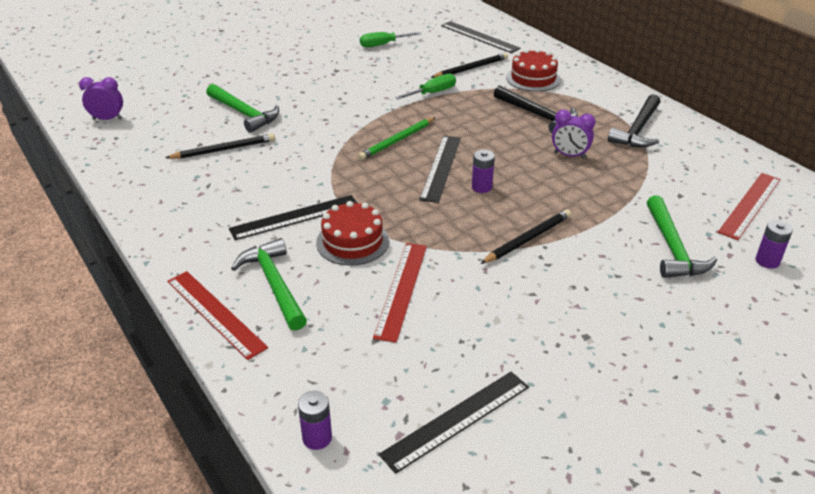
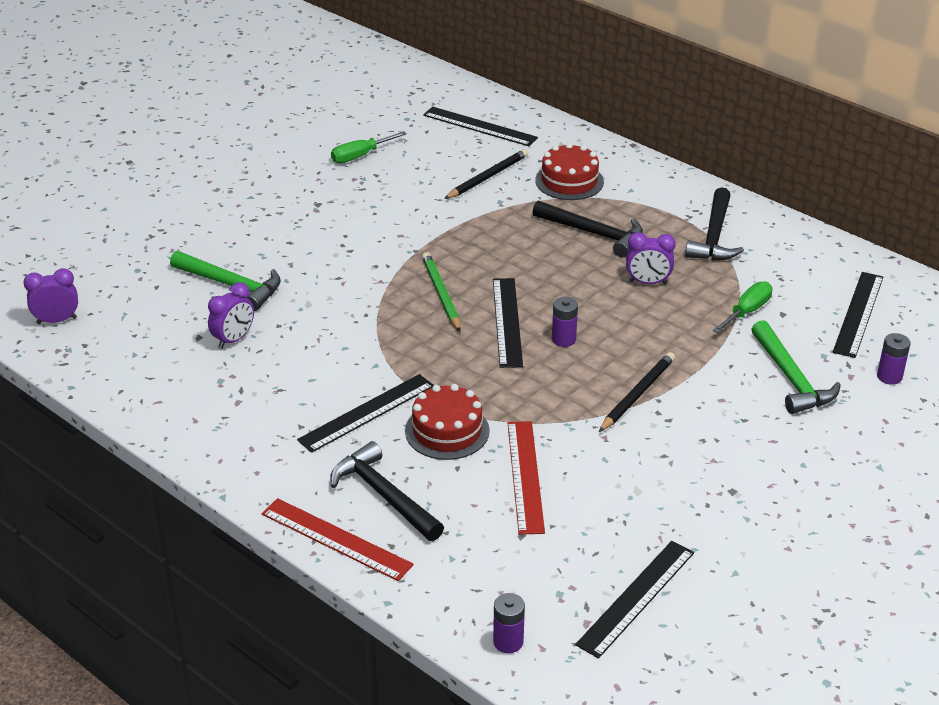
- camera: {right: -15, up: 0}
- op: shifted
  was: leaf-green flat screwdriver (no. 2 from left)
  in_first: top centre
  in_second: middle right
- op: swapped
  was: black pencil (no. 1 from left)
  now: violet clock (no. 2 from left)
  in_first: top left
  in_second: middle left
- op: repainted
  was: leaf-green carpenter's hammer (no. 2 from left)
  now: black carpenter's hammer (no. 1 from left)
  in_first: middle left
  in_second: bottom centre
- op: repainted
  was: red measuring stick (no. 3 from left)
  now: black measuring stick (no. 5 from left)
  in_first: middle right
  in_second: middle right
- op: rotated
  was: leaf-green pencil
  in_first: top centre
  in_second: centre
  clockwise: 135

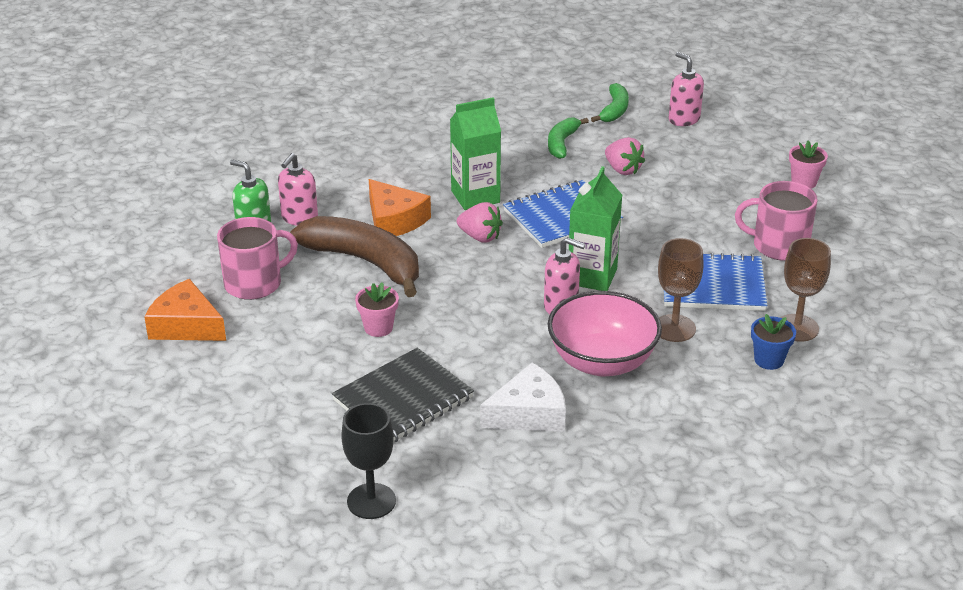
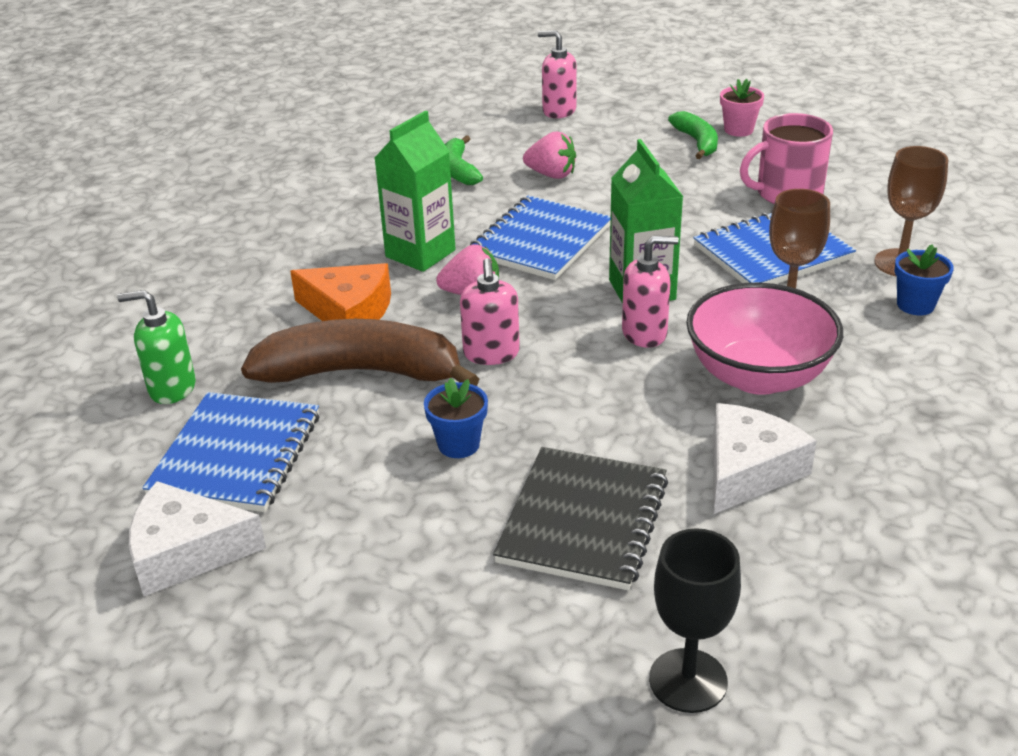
- camera: {right: -30, up: 0}
- op: shifted
  was: rosy pump bottle (no. 1 from left)
  in_first: top left
  in_second: centre
- op: shifted
  was: leaf-green banana (no. 2 from left)
  in_first: top centre
  in_second: top right
- op: swapped
  was: rosy coffee mug (no. 1 from left)
  now: royal blue notepad (no. 1 from left)
  in_first: middle left
  in_second: middle left
- op: repainted
  was: bright orange cheese wedge (no. 1 from left)
  now: pure white cheese wedge (no. 1 from left)
  in_first: middle left
  in_second: bottom left
- op: repainted
  was: rosy potted plant (no. 1 from left)
  now: royal blue potted plant (no. 1 from left)
  in_first: centre
  in_second: centre

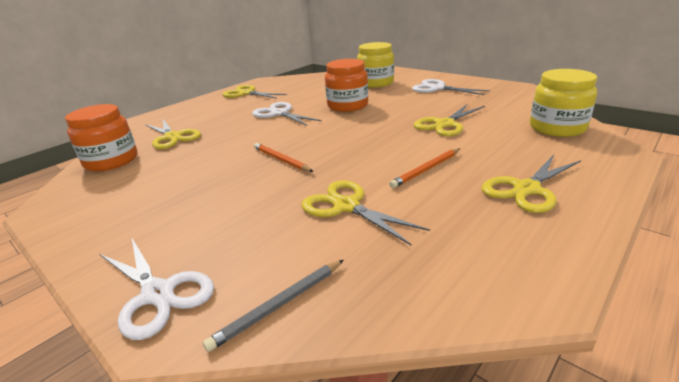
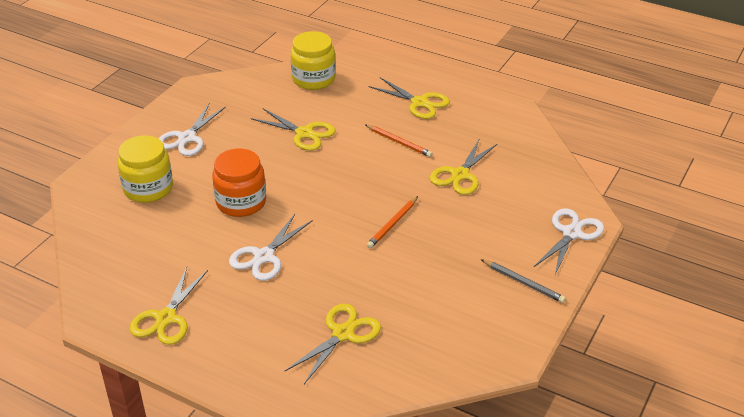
- camera: {right: -105, up: 10}
- op: gone
  was: bright orange jam jar (no. 1 from left)
  in_first: middle left
- op: shifted
  was: ash-grey pencil
  in_first: bottom centre
  in_second: bottom right

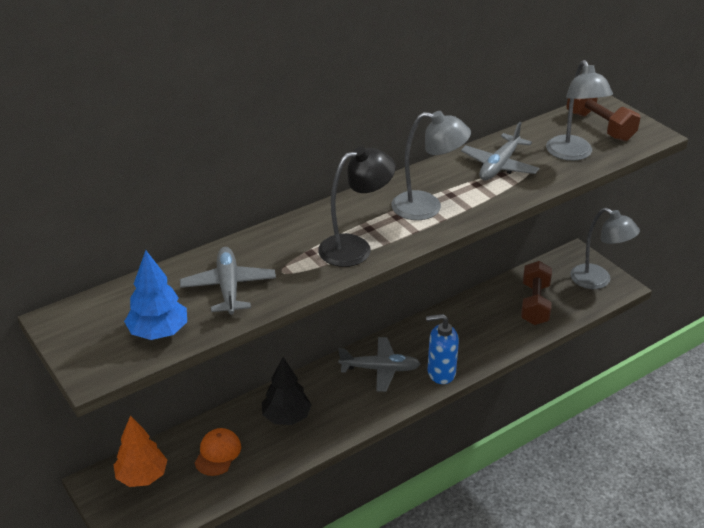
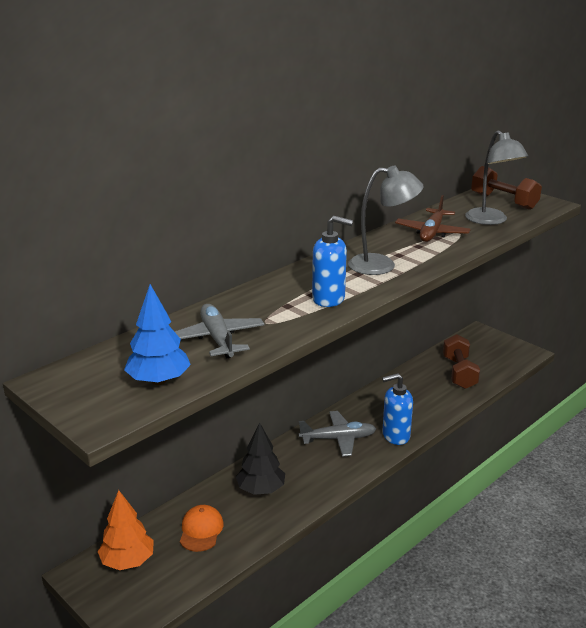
- camera: {right: -10, up: -10}
- op: gone
  was: ash-grey lamp (no. 3 from left)
  in_first: middle right
- op: swapped
  was: black lamp
  now: royal blue pump bottle (no. 1 from left)
  in_first: centre
  in_second: centre
- op: repainted
  was: ash-grey toy plane (no. 3 from left)
  now: brown toy plane
  in_first: top right
  in_second: middle right

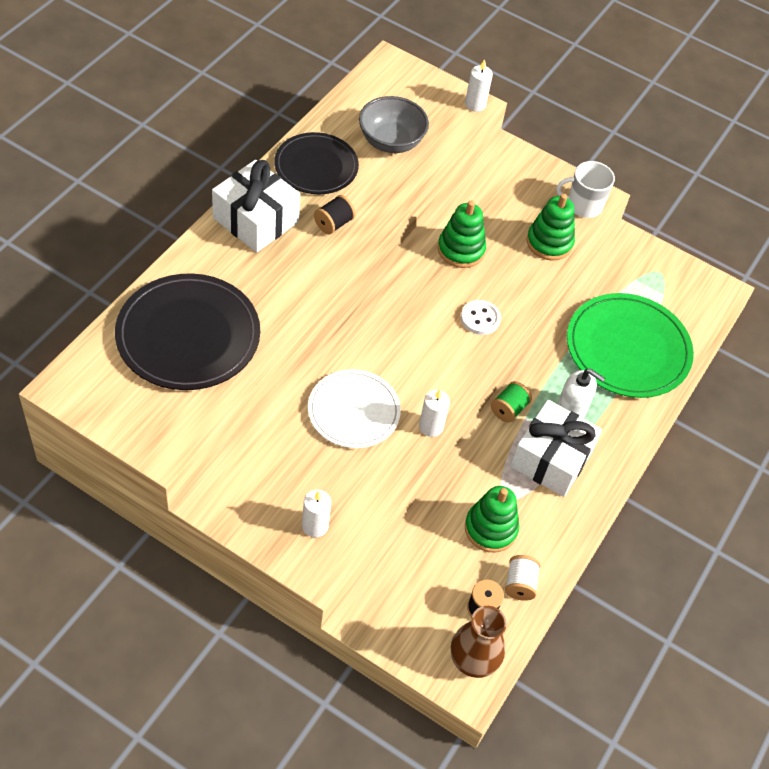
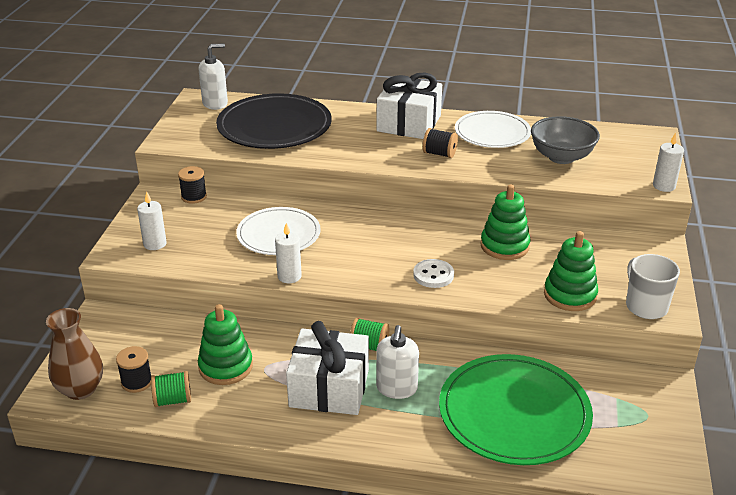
- camera: {right: 75, up: -20}
- op: new
  now: black spool (no. 2 from left)
  in_second: middle left
- op: new
  now: pure white pump bottle (no. 1 from left)
  in_second: top left
- op: repainted
  was: black plate (no. 2 from left)
  now: pure white plate (no. 2 from left)
  in_first: top centre
  in_second: top right
- op: repainted
  was: pure white spool
  now: leaf-green spool (no. 1 from left)
  in_first: bottom right
  in_second: bottom left

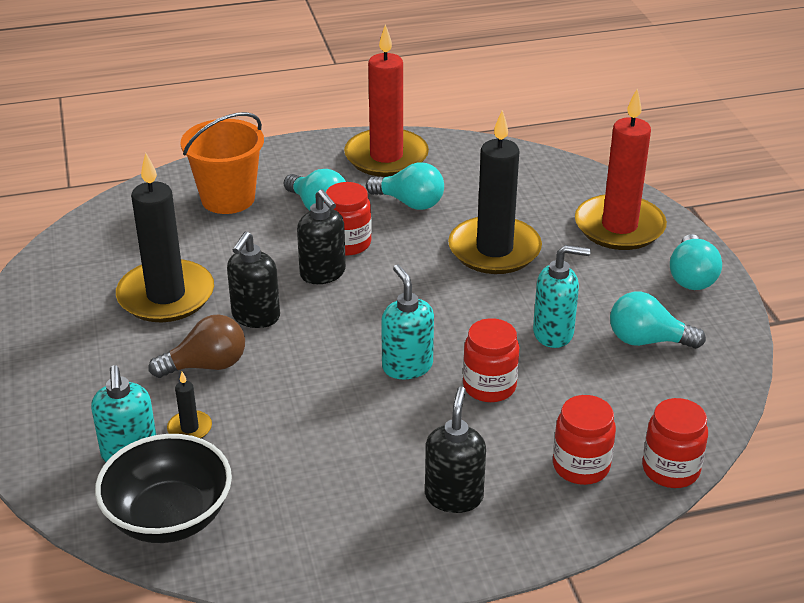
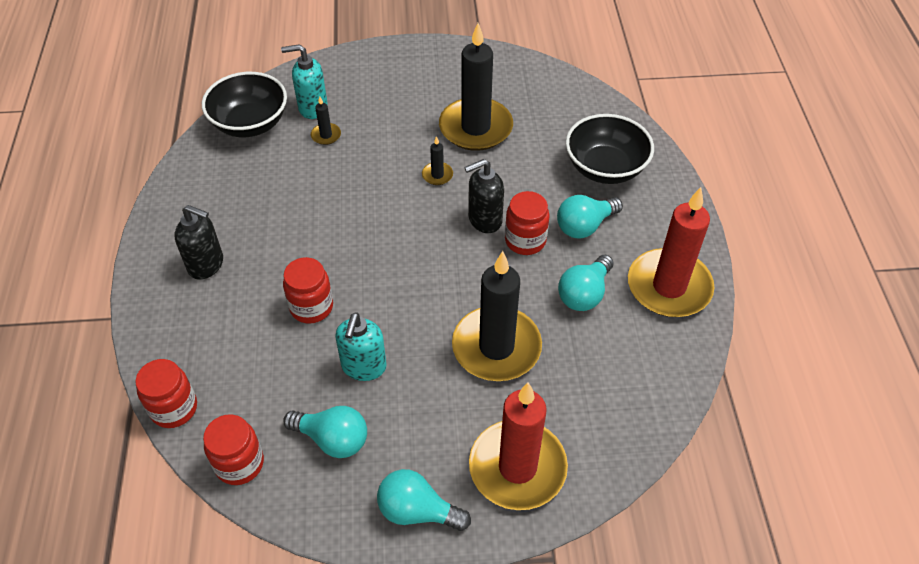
- camera: {right: 100, up: 15}
- op: gone
  was: brown light bulb
  in_first: middle left
- op: gone
  was: turquoise pump bottle (no. 2 from left)
  in_first: centre
- op: shifted
  was: red jam jar (no. 3 from left in the first image)
  now: red jam jar (no. 2 from left)
  in_first: bottom right
  in_second: bottom left
- op: swapped
  was: bright orange pail
  now: black deep dish (no. 2 from left)
  in_first: top left
  in_second: top centre
- op: swapped
  was: black pump bottle (no. 1 from left)
  now: black wax candle (no. 2 from left)
  in_first: middle left
  in_second: top centre
- op: rotated
  was: turquoise light bulb (no. 3 from left in the first image)
  in_first: middle right
  in_second: bottom centre
  clockwise: 90

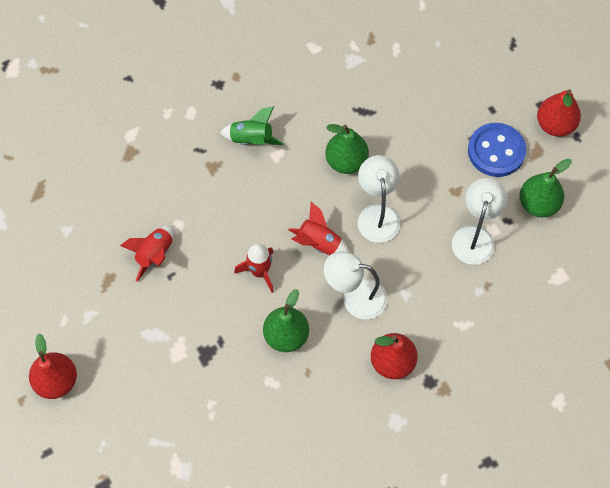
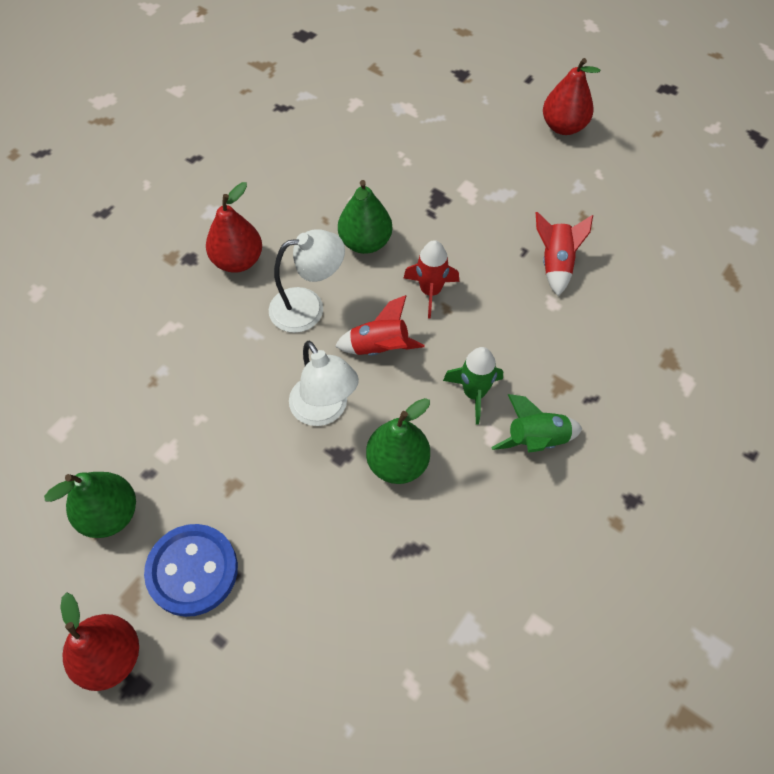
- camera: {right: 155, up: -5}
- op: gone
  was: pure white lamp (no. 3 from left)
  in_first: middle right
- op: new
  now: leaf-green toy rocket (no. 1 from left)
  in_second: centre

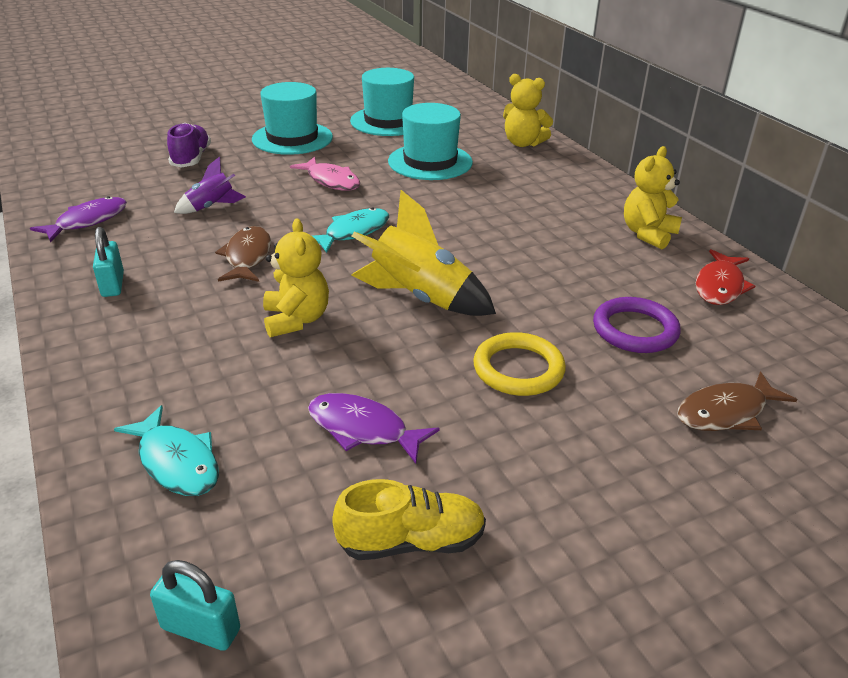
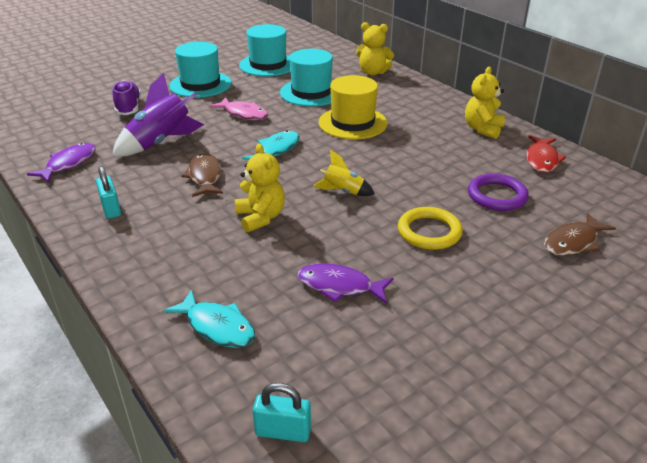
- camera: {right: -10, up: 0}
- op: gone
  was: bright yellow shoe
  in_first: bottom centre
- op: new
  now: bright yellow tall hat
  in_second: top centre
- op: scaled
  was: violet toy rocket
  in_first: top left
  in_second: top left
  ratio: 1.8
- op: scaled
  was: bright yellow toy rocket
  in_first: centre
  in_second: centre
  ratio: 0.55

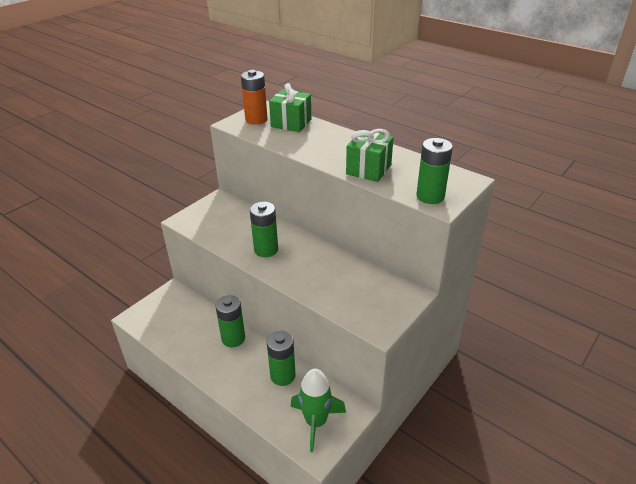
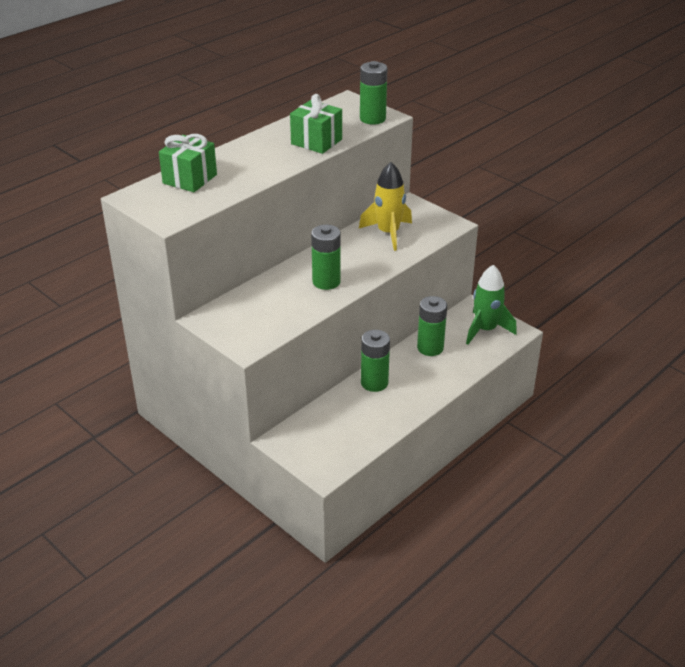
- camera: {right: -85, up: 0}
- op: gone
  was: bright orange AA battery
  in_first: top centre
- op: new
  now: bright yellow toy rocket
  in_second: top centre

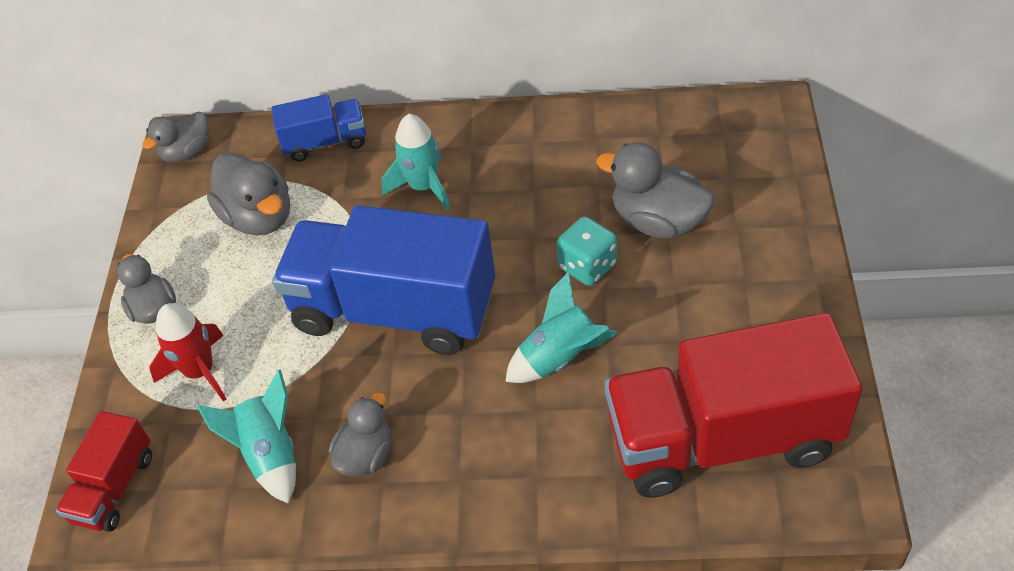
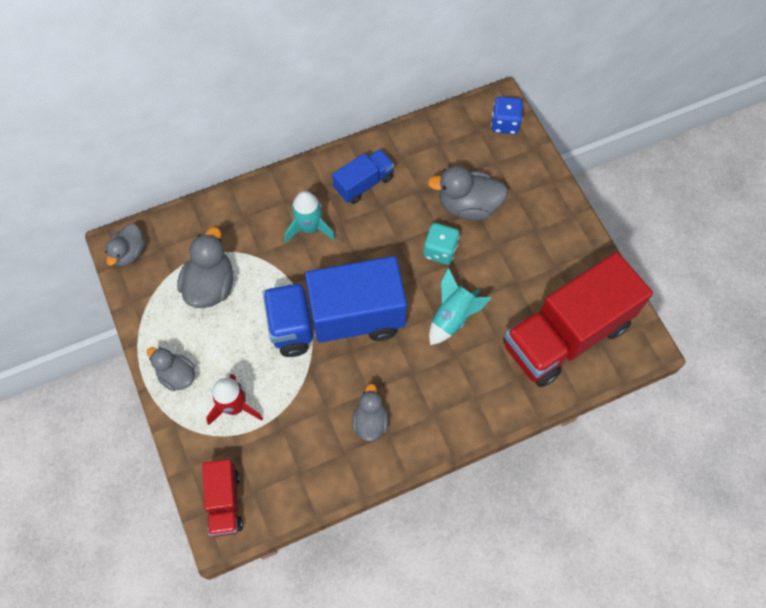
- camera: {right: -30, up: 15}
- op: gone
  was: turquoise toy rocket (no. 1 from left)
  in_first: bottom left
- op: new
  now: royal blue die
  in_second: top centre
- op: shifted
  was: royal blue truck (no. 1 from left in the first image)
  now: royal blue truck (no. 2 from left)
  in_first: top left
  in_second: top centre
- op: rotated
  was: ash-grey rubber duck (no. 3 from left)
  in_first: middle left
  in_second: middle left
  clockwise: -105

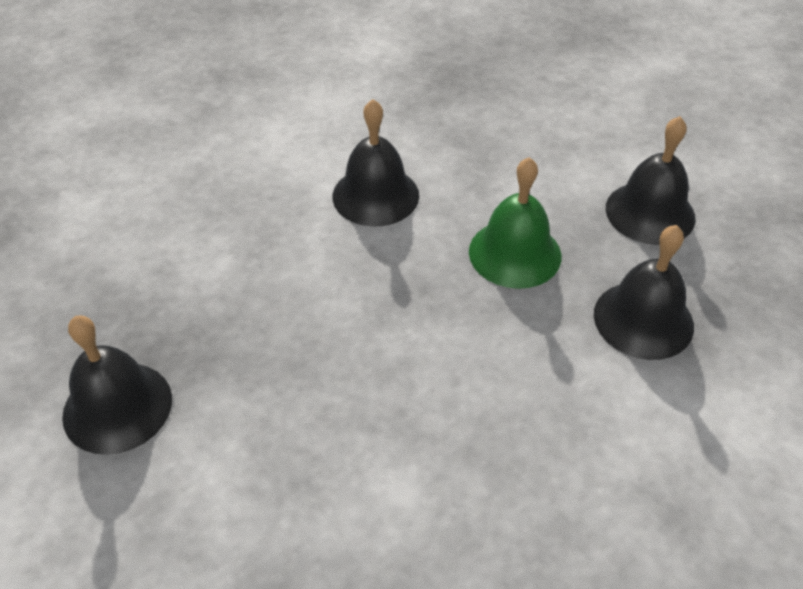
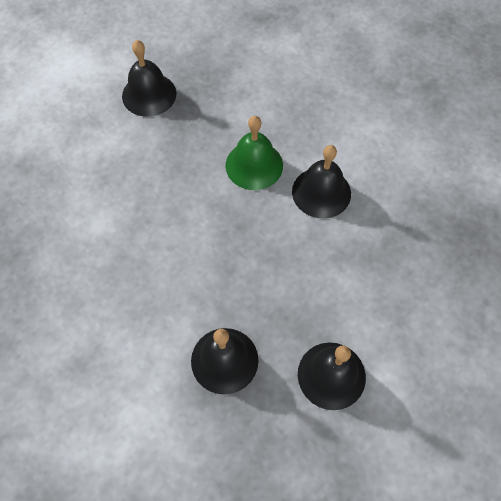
- camera: {right: 85, up: 15}
- op: shifted
  was: leaf-green hand bell
  in_first: centre
  in_second: top centre

